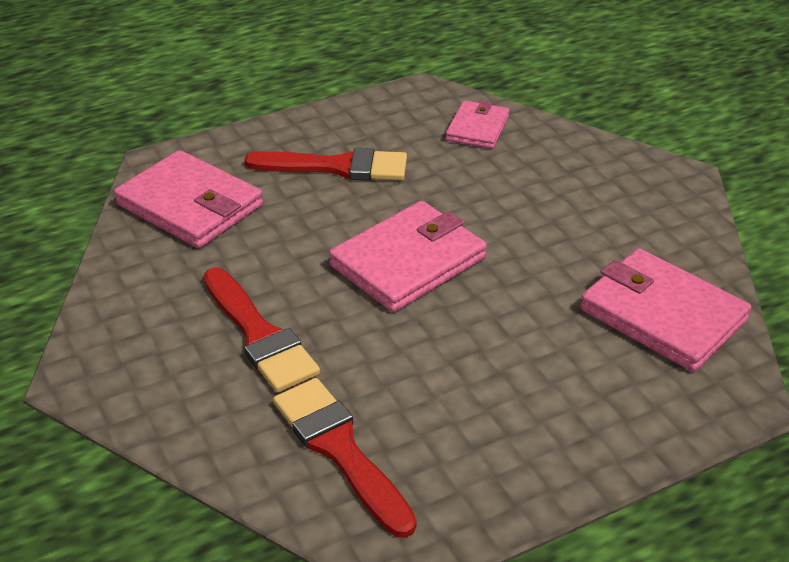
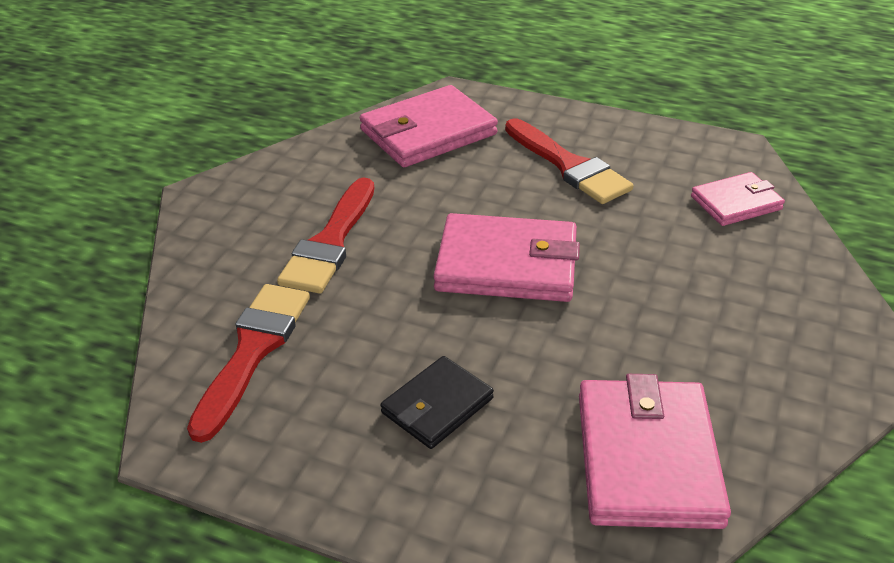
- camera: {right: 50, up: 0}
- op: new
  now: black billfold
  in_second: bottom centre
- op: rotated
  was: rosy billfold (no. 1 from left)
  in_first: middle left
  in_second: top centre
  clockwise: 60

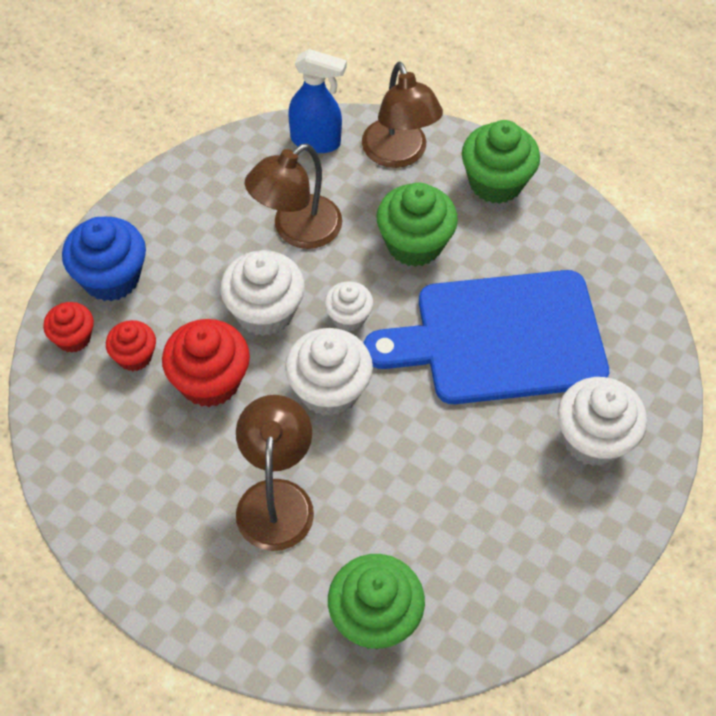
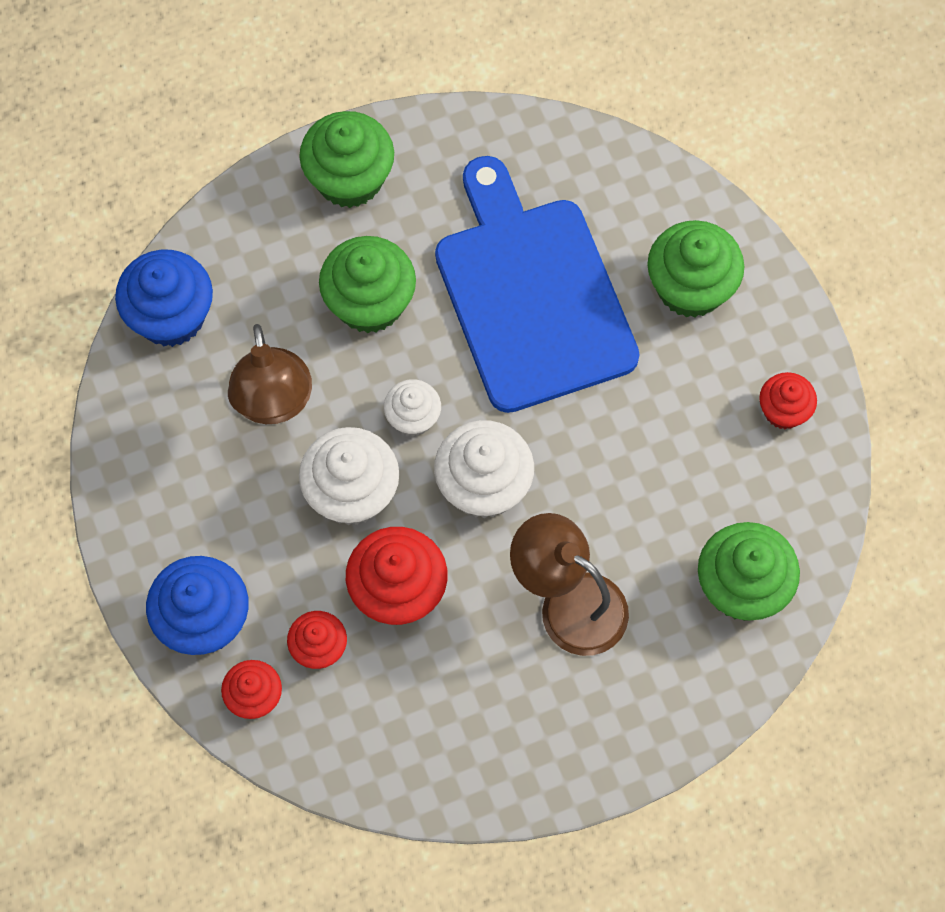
- camera: {right: -55, up: 10}
- op: gone
  was: brown lamp (no. 3 from left)
  in_first: top centre
- op: new
  now: red cupcake (no. 4 from left)
  in_second: middle right
- op: swapped
  was: royal blue sprayer
  now: royal blue cupcake (no. 1 from left)
  in_first: top centre
  in_second: top left
- op: repainted
  was: pure white cupcake (no. 4 from left)
  now: leaf-green cupcake (no. 3 from left)
  in_first: middle right
  in_second: top right
- op: rotated
  was: royal blue chopping board
  in_first: middle right
  in_second: top centre
  clockwise: 135

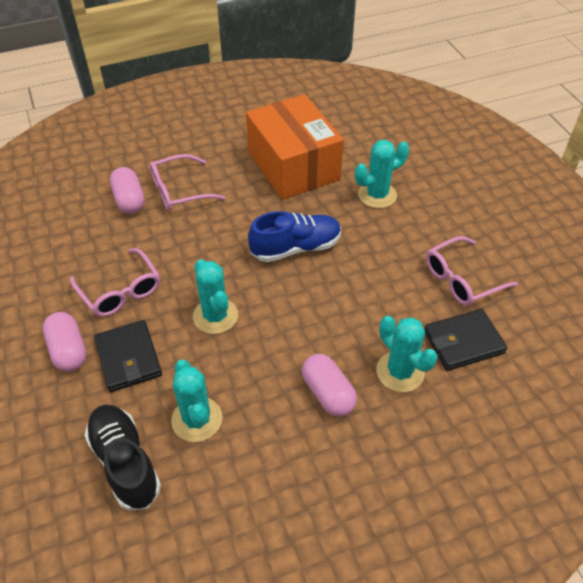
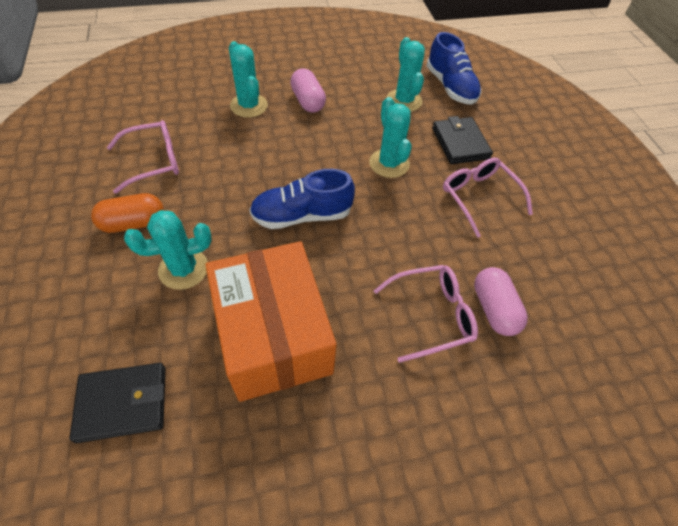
- camera: {right: -175, up: 5}
- op: gone
  was: rosy pill shape (no. 1 from left)
  in_first: middle left
- op: new
  now: bright orange pill shape
  in_second: middle left
- op: shifted
  was: black billfold (no. 2 from left in the first image)
  now: black billfold (no. 1 from left)
  in_first: middle right
  in_second: bottom left
- op: repainted
  was: black shoe
  now: royal blue shoe (no. 2 from left)
  in_first: bottom left
  in_second: top right

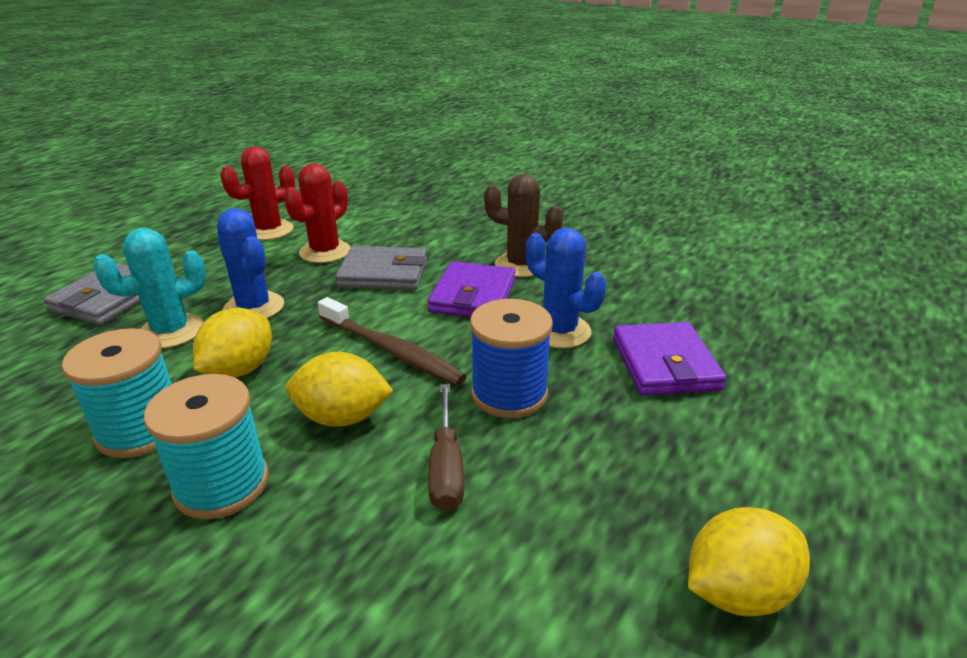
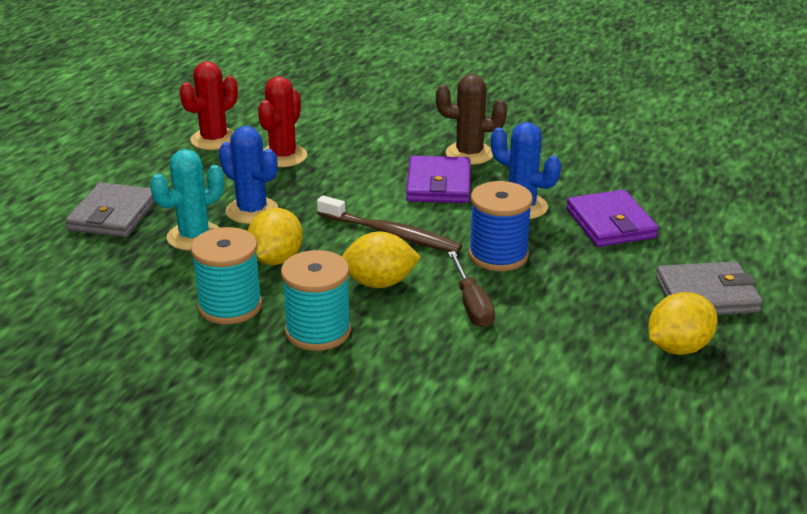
- camera: {right: -10, up: 0}
- op: shifted
  was: ash-grey billfold (no. 2 from left)
  in_first: centre
  in_second: middle right

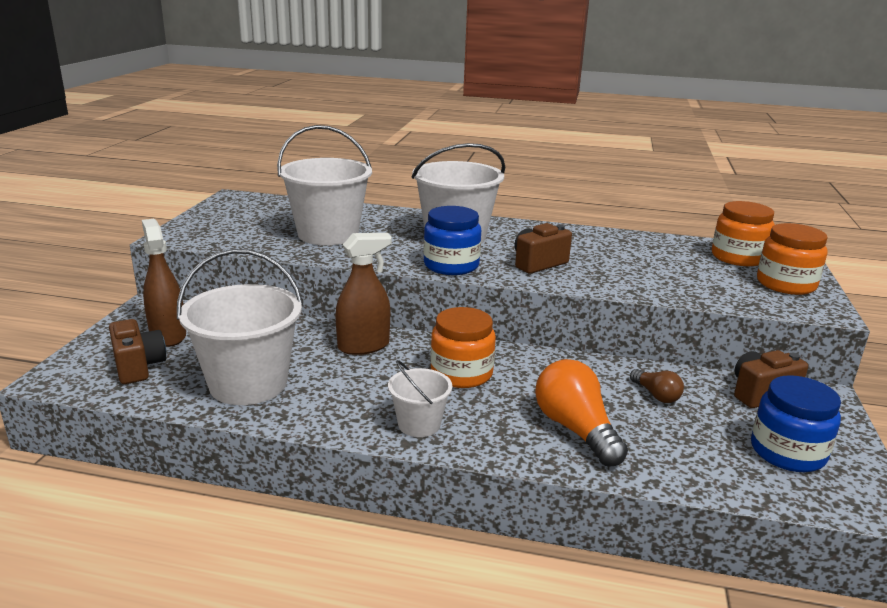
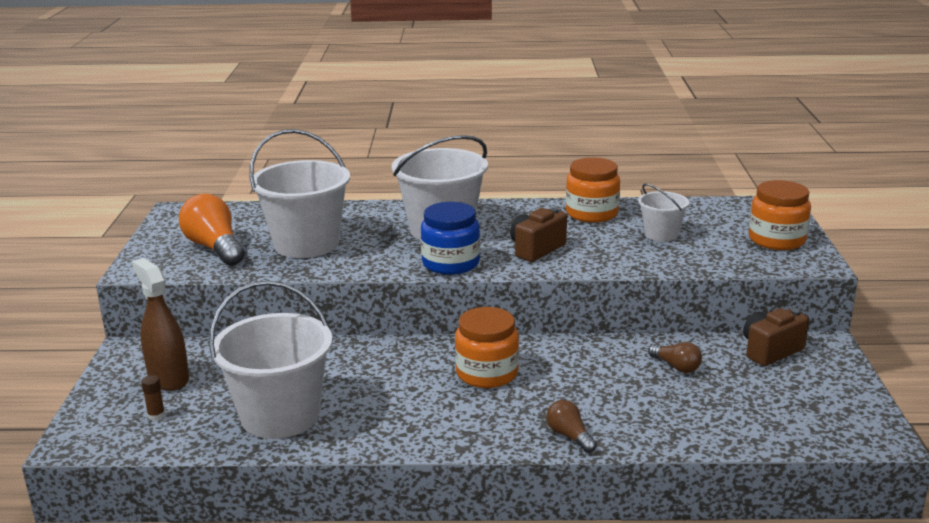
- camera: {right: -10, up: 0}
- op: gone
  was: brown sprayer (no. 2 from left)
  in_first: centre
- op: gone
  was: royal blue jam jar (no. 2 from left)
  in_first: bottom right
- op: new
  now: brown light bulb (no. 1 from left)
  in_second: bottom centre
- op: shifted
  was: pure white pail (no. 3 from left in the first image)
  now: pure white pail (no. 4 from left)
  in_first: centre
  in_second: middle right
- op: shifted
  was: bright orange light bulb
  in_first: bottom centre
  in_second: middle left
- op: shifted
  was: bright orange jam jar (no. 2 from left)
  in_first: middle right
  in_second: centre
- op: swapped
  was: brown camera (no. 1 from left)
  now: brown glue stick
  in_first: middle left
  in_second: bottom left

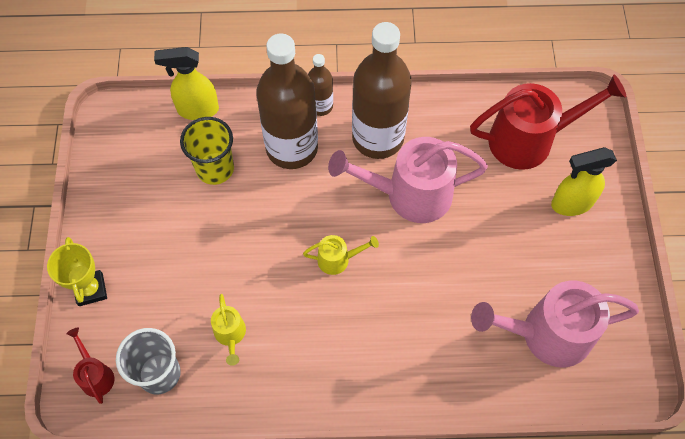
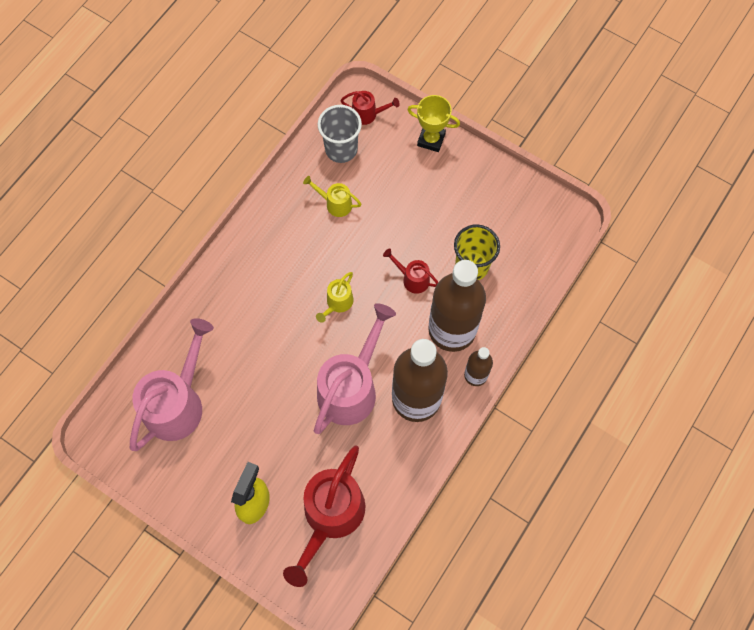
- camera: {right: 125, up: 5}
- op: gone
  was: bright yellow sprayer (no. 1 from left)
  in_first: top left
- op: new
  now: red watering can (no. 3 from left)
  in_second: centre

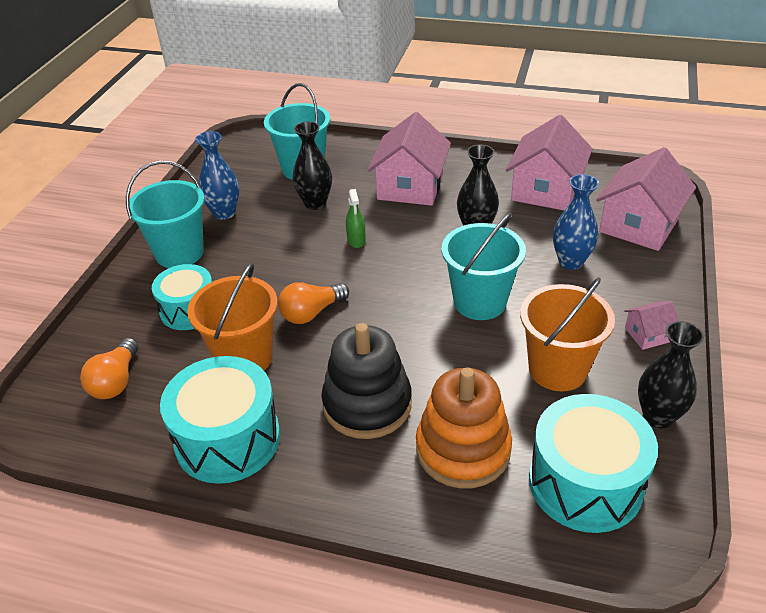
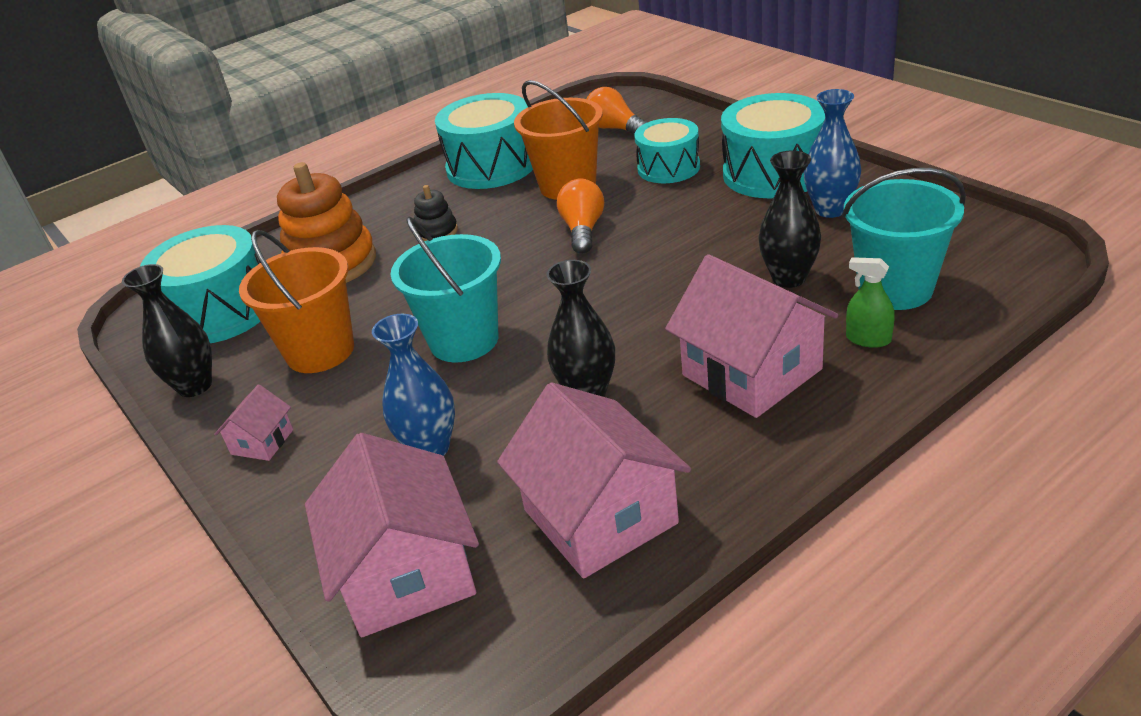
- camera: {right: 130, up: -5}
- op: shifted
  was: leaf-green sprayer
  in_first: centre
  in_second: middle right
- op: swapped
  was: turquoise pail (no. 1 from left)
  now: turquoise toy drum (no. 4 from left)
  in_first: middle left
  in_second: top right
- op: scaled
  was: black ring stacker
  in_first: centre
  in_second: top centre
  ratio: 0.48

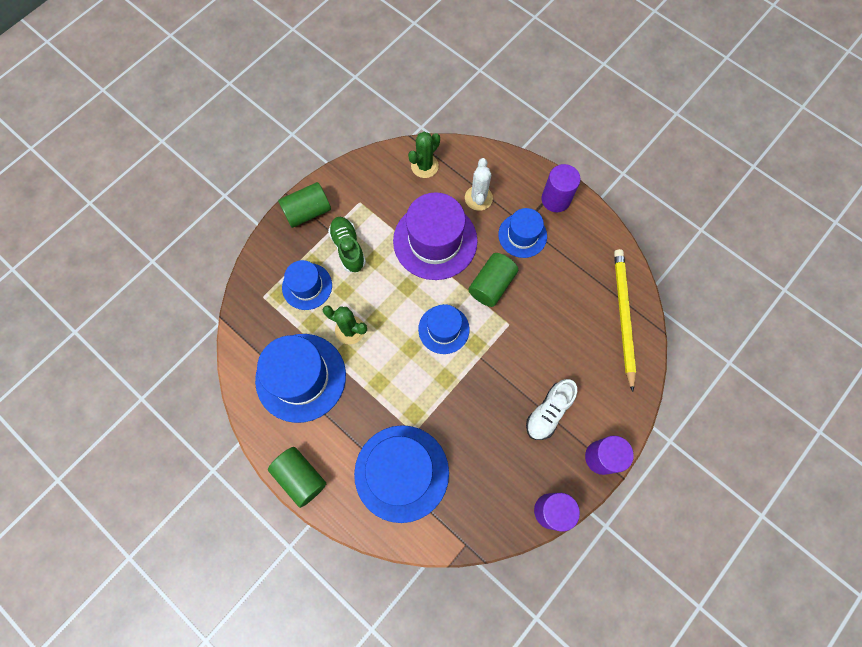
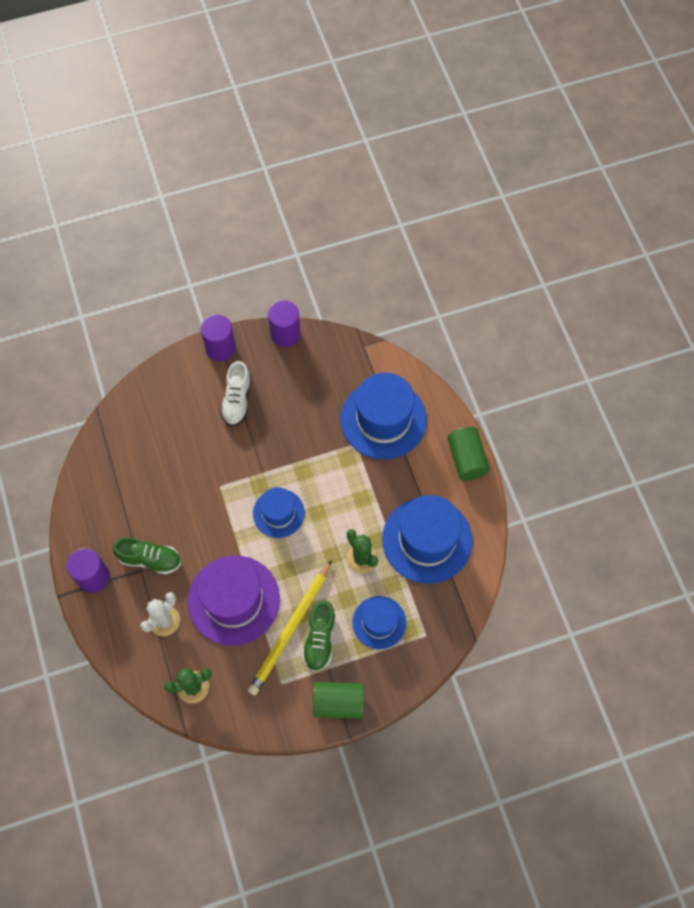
- camera: {right: -150, up: -5}
- op: gone
  was: leaf-green solid cylinder (no. 3 from left)
  in_first: centre
- op: shifted
  was: bright yellow pencil
  in_first: middle right
  in_second: bottom centre
- op: swapped
  was: royal blue tall hat (no. 5 from left)
  now: leaf-green shoe (no. 1 from left)
  in_first: centre
  in_second: middle left
- op: rotated
  was: pure white shoe
  in_first: centre
  in_second: centre
  clockwise: 120

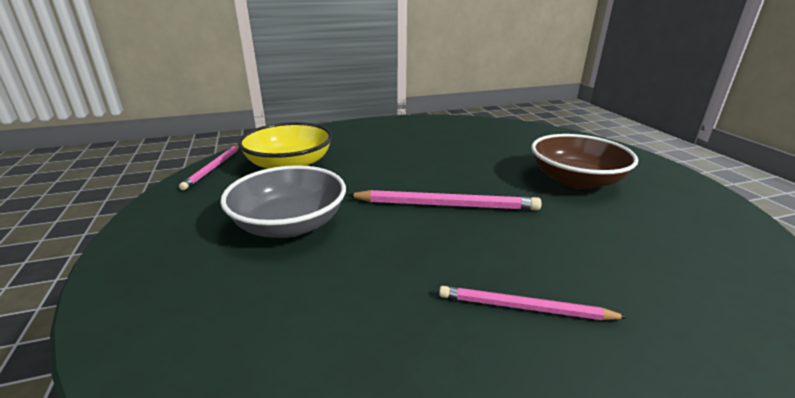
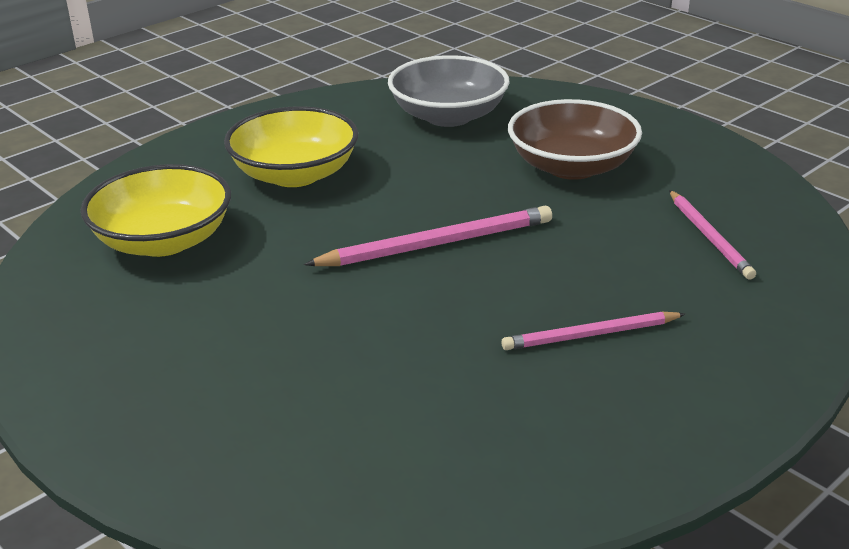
- camera: {right: -25, up: 5}
- op: new
  now: bright yellow deep dish (no. 2 from left)
  in_second: top centre
- op: shifted
  was: rosy pencil (no. 1 from left in the first image)
  now: rosy pencil (no. 3 from left)
  in_first: middle left
  in_second: middle right
- op: shifted
  was: ash-grey deep dish
  in_first: centre
  in_second: top centre

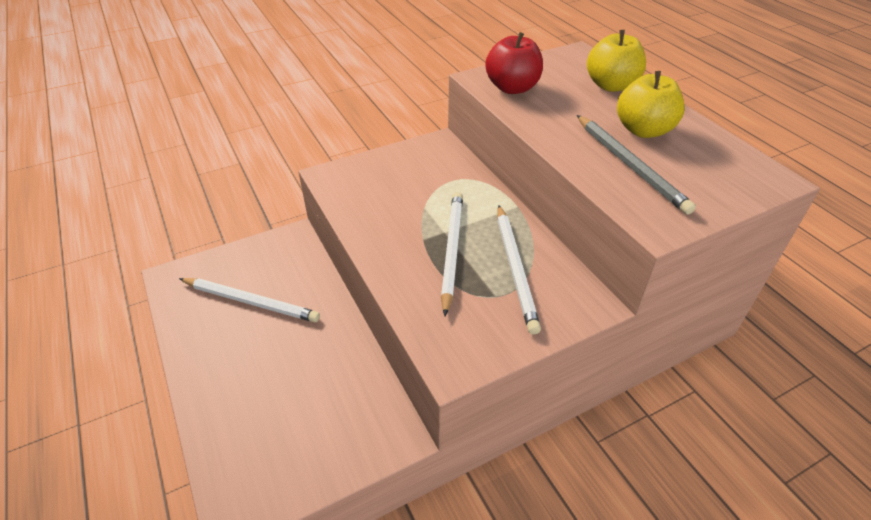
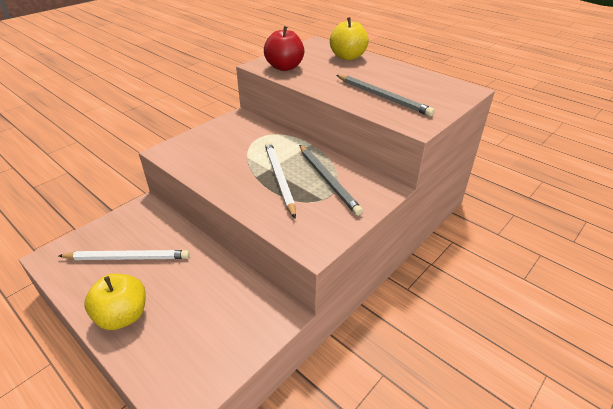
- camera: {right: -20, up: -5}
- op: shifted
  was: bright yellow apple fruit (no. 2 from left in the first image)
  now: bright yellow apple fruit (no. 1 from left)
  in_first: top right
  in_second: bottom left
- op: repainted
  was: pure white pencil (no. 3 from left)
  now: ash-grey pencil (no. 1 from left)
  in_first: centre
  in_second: centre

